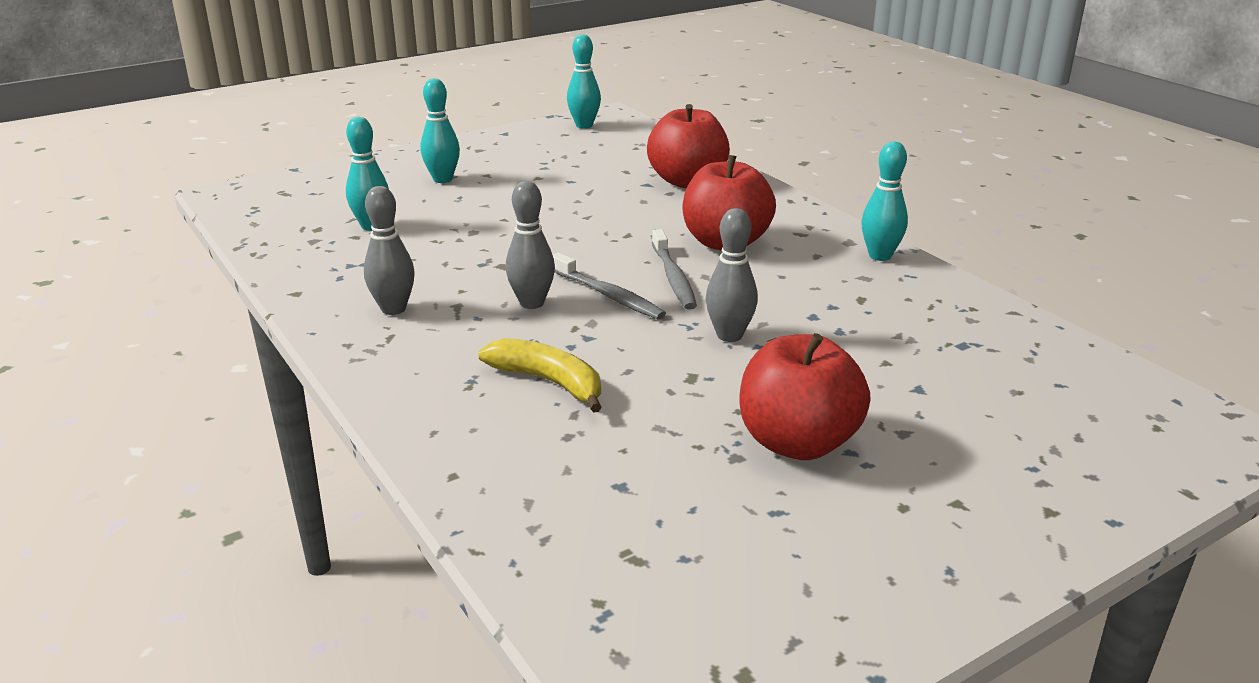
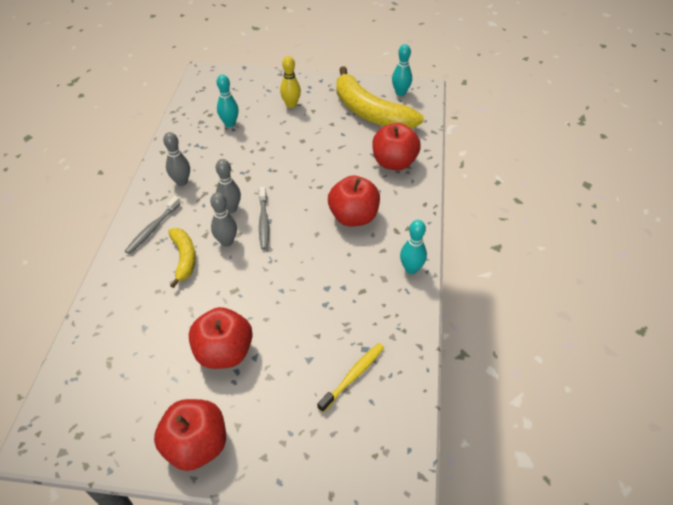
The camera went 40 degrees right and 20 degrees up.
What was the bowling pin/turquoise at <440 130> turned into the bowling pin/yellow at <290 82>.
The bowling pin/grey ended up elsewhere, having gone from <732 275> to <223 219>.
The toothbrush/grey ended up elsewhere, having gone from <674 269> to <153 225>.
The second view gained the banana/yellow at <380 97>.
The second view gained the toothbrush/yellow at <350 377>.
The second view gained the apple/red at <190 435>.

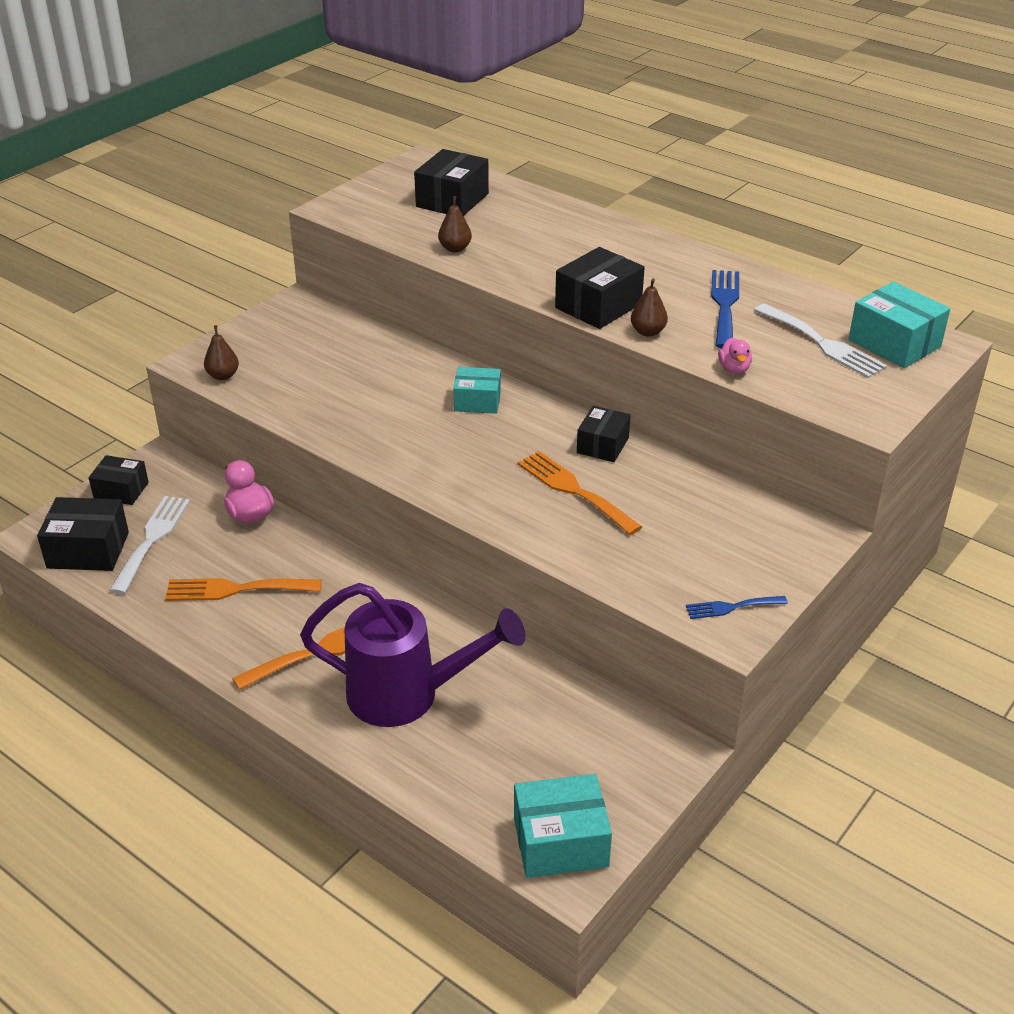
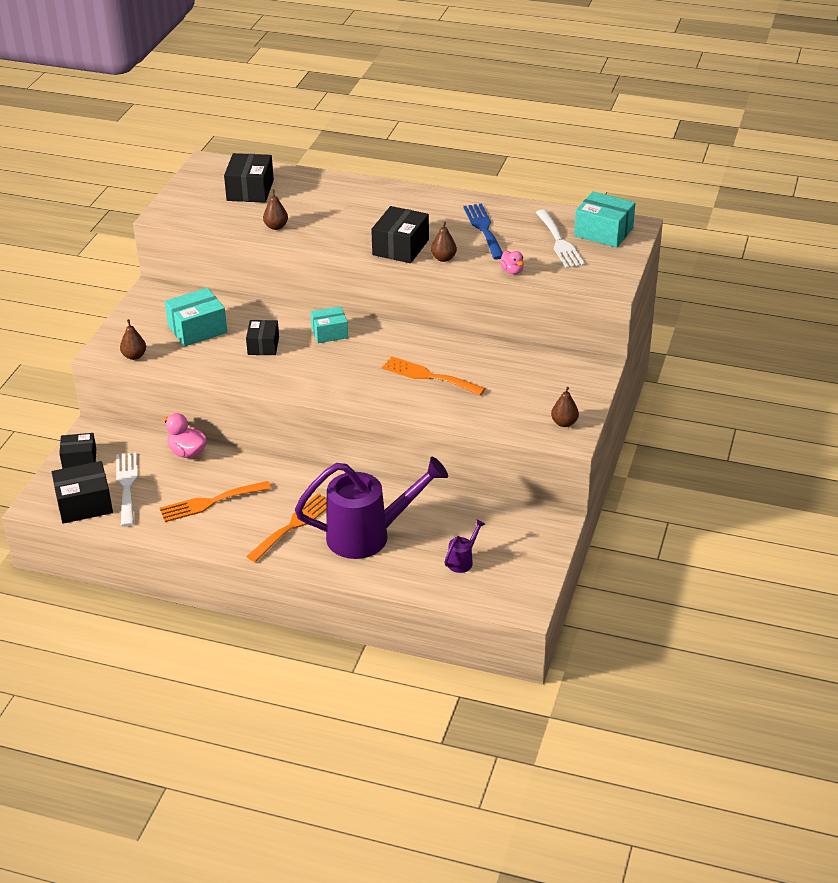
The camera went 20 degrees left and 0 degrees up.
The fork/white at <820 341> ended up facing another way, 45 degrees clockwise from before.
The box/black ended up elsewhere, having gone from <604 434> to <262 337>.
Where the fork/blue stood at <737 607>, the pear/brown came to stand at <565 407>.
The box/turquoise ended up elsewhere, having gone from <563 826> to <196 317>.
The second view gained the watering can/purple at <464 546>.

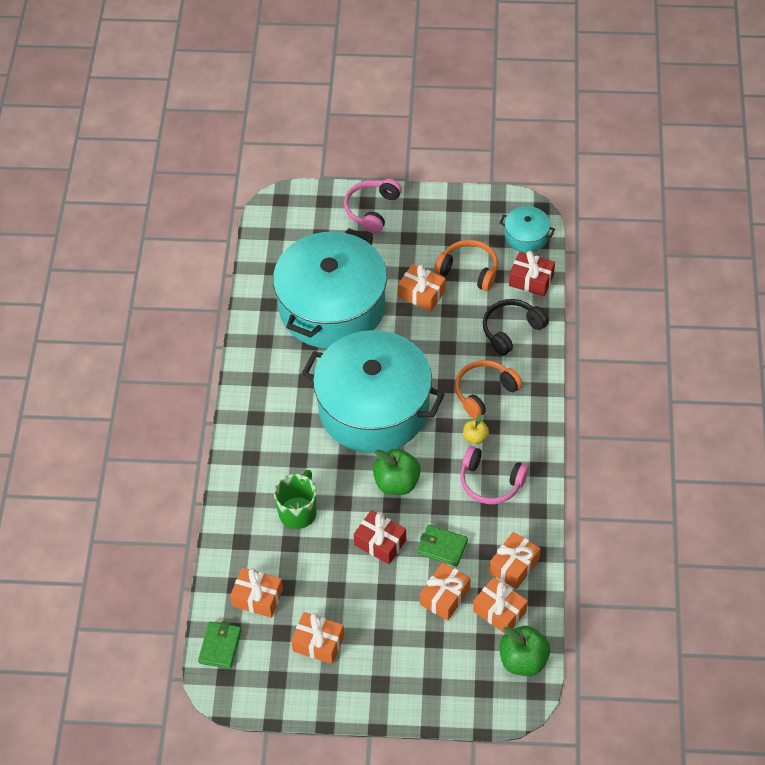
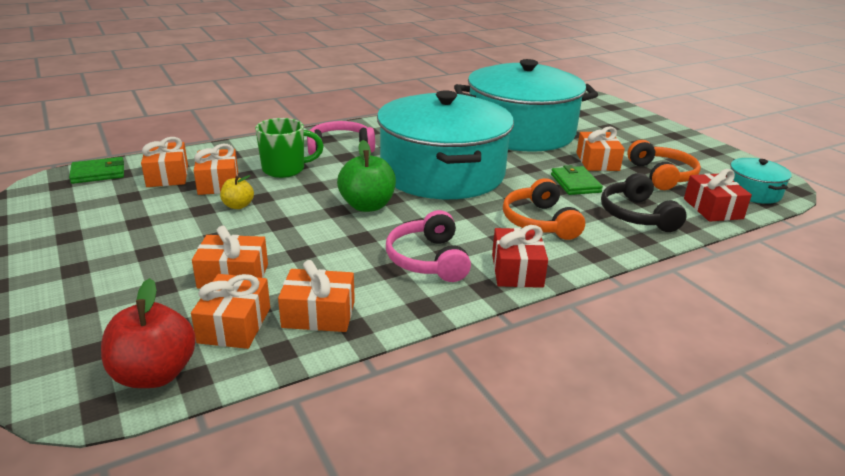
The camera went 55 degrees right and 25 degrees down.
The headphones/pink ended up elsewhere, having gone from <373 206> to <341 138>.
The headphones/black at <516 327> ended up facing another way, 120 degrees counterclockwise from before.
The headphones/orange at <489 389> ended up facing another way, 120 degrees counterclockwise from before.
The apple/yellow ended up elsewhere, having gone from <476 429> to <237 192>.
The gift/red ended up elsewhere, having gone from <380 537> to <520 256>.
The wallet/green ended up elsewhere, having gone from <442 545> to <577 180>.
The gift/orange ended up elsewhere, having gone from <317 638> to <216 169>.
What was the apple/green at <524 651> turned into the apple/red at <148 333>.

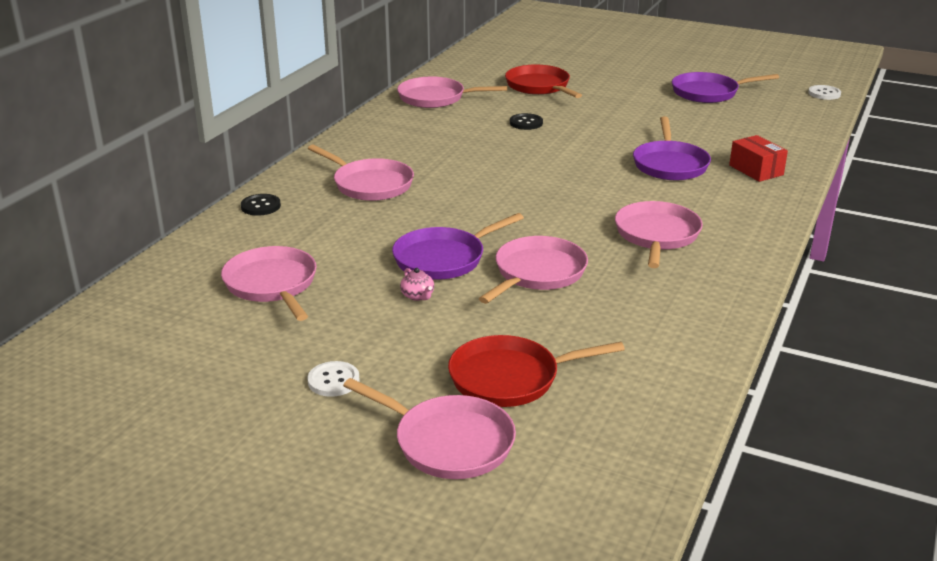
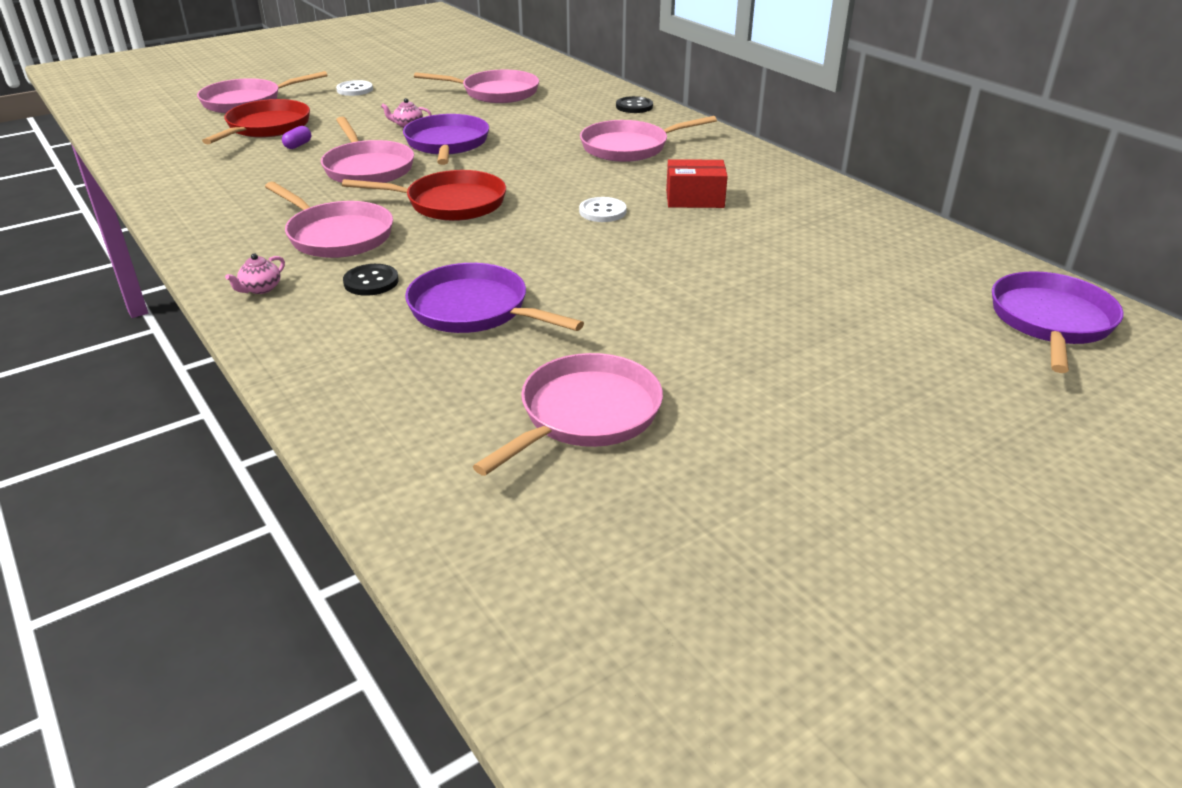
The camera went 120 degrees right and 5 degrees up.
The pan/red ended up elsewhere, having gone from <543 81> to <424 195>.
The pan/purple ended up elsewhere, having gone from <725 87> to <1058 322>.
The pan/pink ended up elsewhere, having gone from <452 92> to <568 414>.
The button/white ended up elsewhere, having gone from <824 92> to <602 209>.
The button/black ended up elsewhere, having gone from <526 121> to <371 280>.
The box/red ended up elsewhere, having gone from <758 158> to <697 183>.
The second view gained the capsule/purple at <296 137>.
The second view gained the teapot/pink at <255 274>.

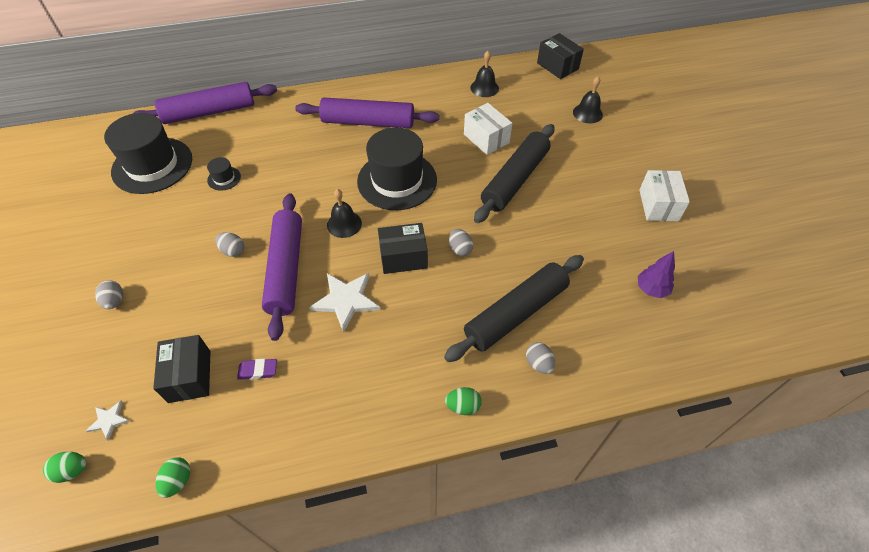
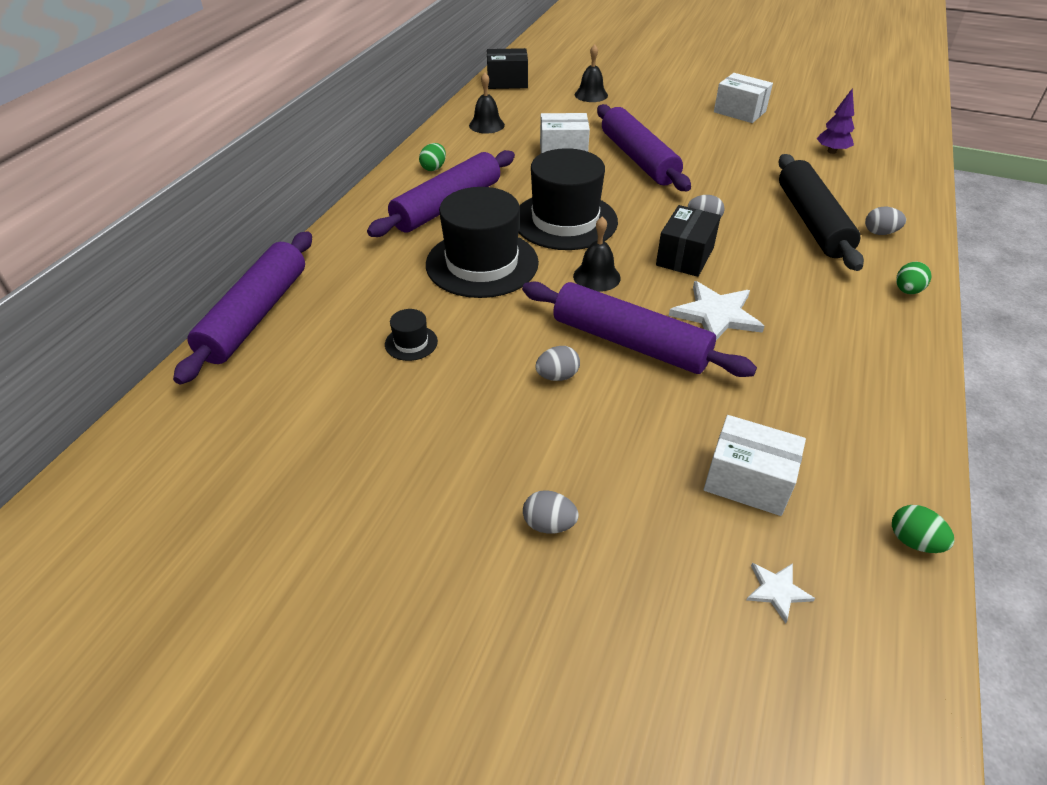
The camera went 55 degrees left and 10 degrees down.
The hat/black ended up elsewhere, having gone from <148 153> to <482 242>.
What was the rolling pin/black at <514 173> turned into the rolling pin/purple at <644 147>.
What was the box/black at <182 369> turned into the box/white at <755 465>.
The second view lost the eraser/purple at <257 369>.
The egg/green ended up elsewhere, having gone from <64 467> to <432 157>.

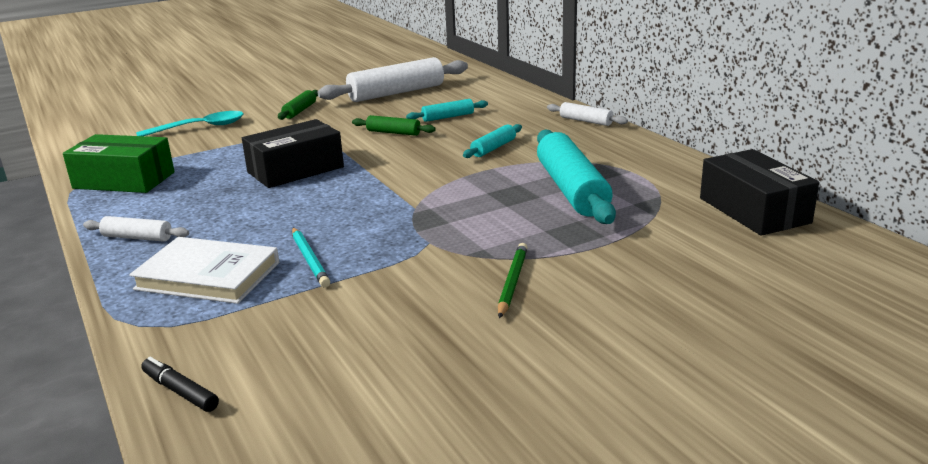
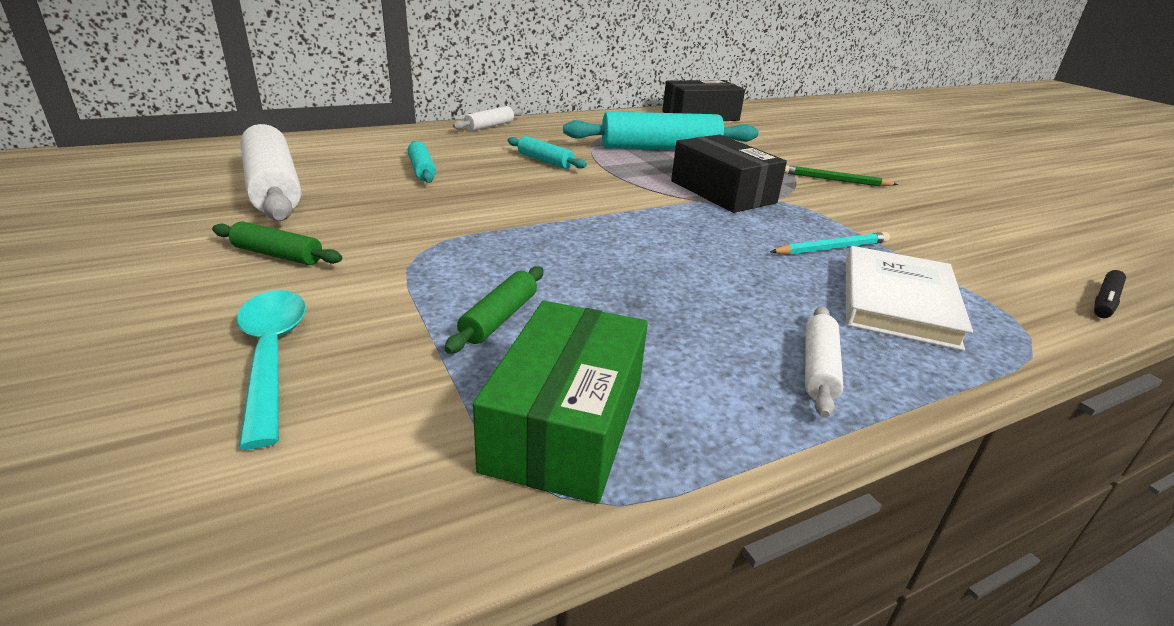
The camera went 90 degrees left and 5 degrees up.
The rolling pin/green ended up elsewhere, having gone from <394 125> to <493 310>.
The box/black ended up elsewhere, having gone from <293 153> to <729 173>.

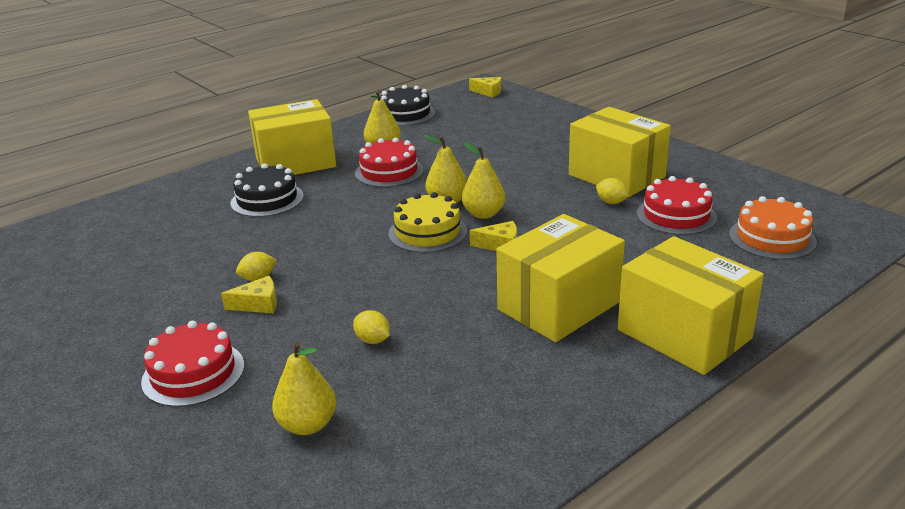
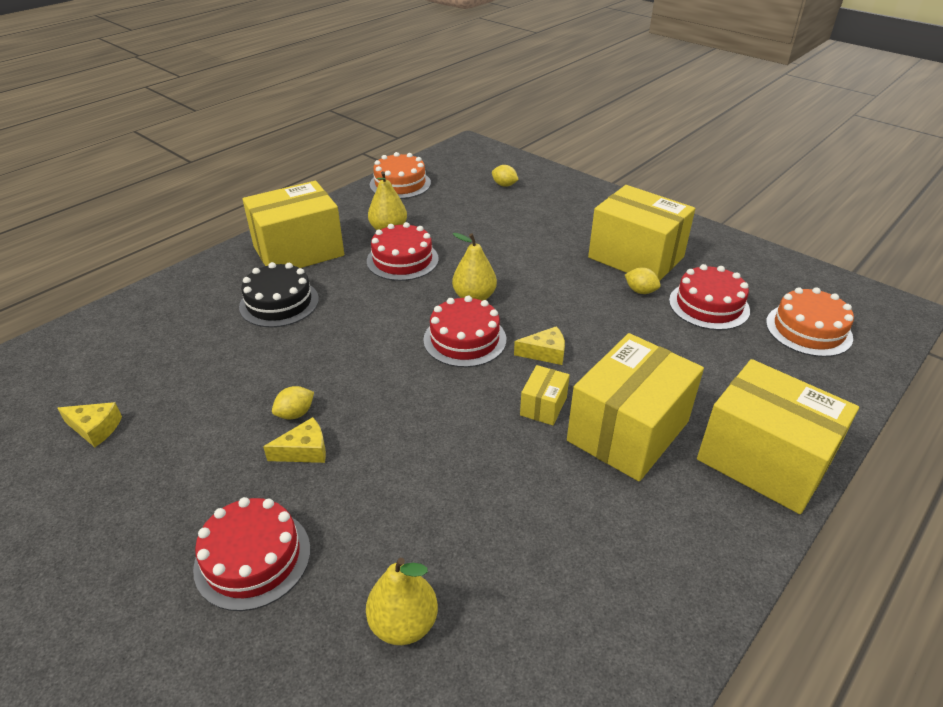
The camera went 10 degrees left and 10 degrees up.
The cheese/yellow ended up elsewhere, having gone from <485 87> to <89 424>.
What was the cake/black at <407 105> turned into the cake/orange at <400 175>.
The second view lost the pear/yellow at <483 181>.
What was the cake/yellow at <427 222> turned into the cake/red at <464 331>.
The lemon/yellow ended up elsewhere, having gone from <371 327> to <505 176>.
The second view gained the box/yellow at <545 395>.

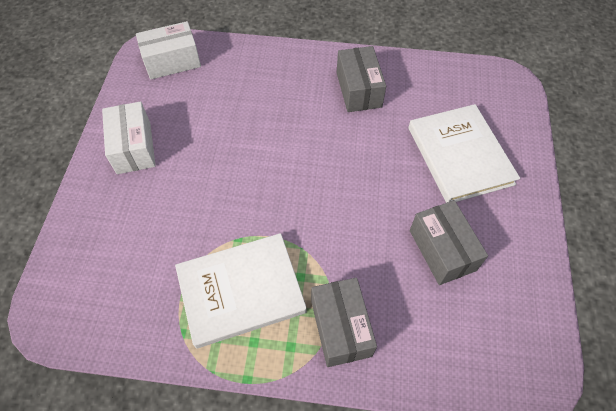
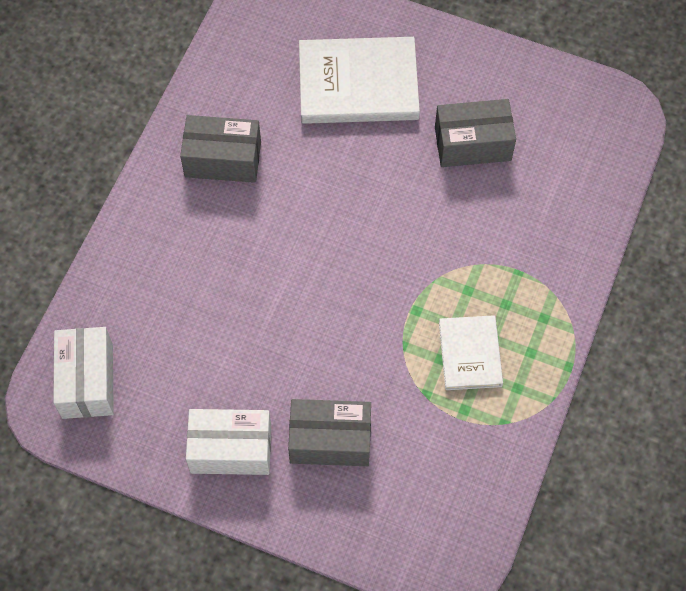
The camera went 75 degrees left and 5 degrees up.
The size of the book/white at <241 291> changed by a factor of 0.58.
The box/grey ended up elsewhere, having gone from <344 322> to <329 432>.

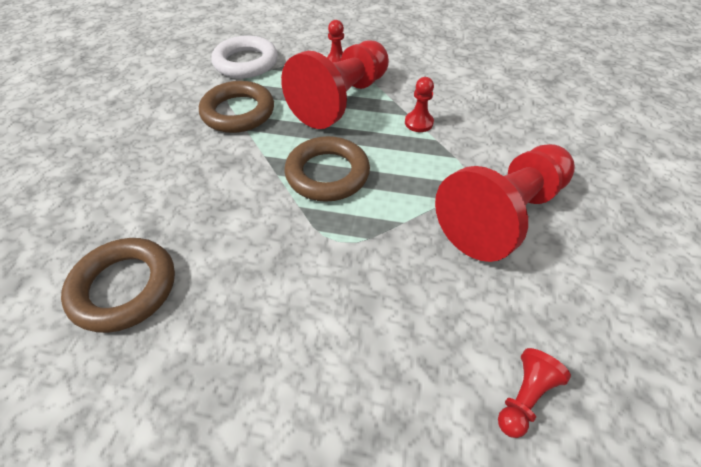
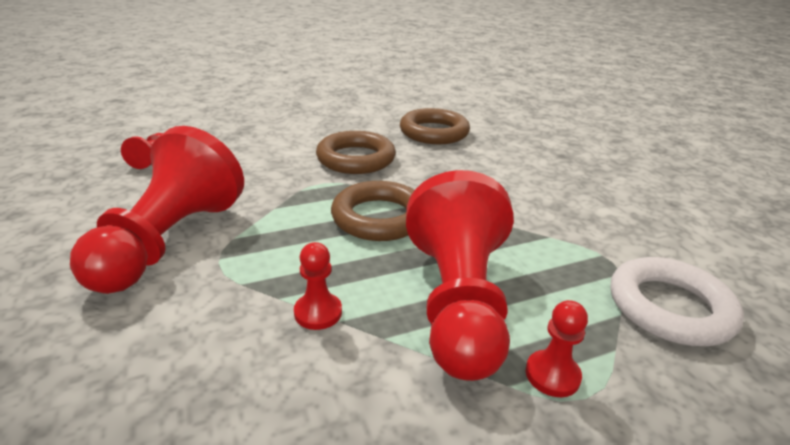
The camera went 145 degrees right and 20 degrees down.
The ring/brown ended up elsewhere, having gone from <236 107> to <356 152>.

